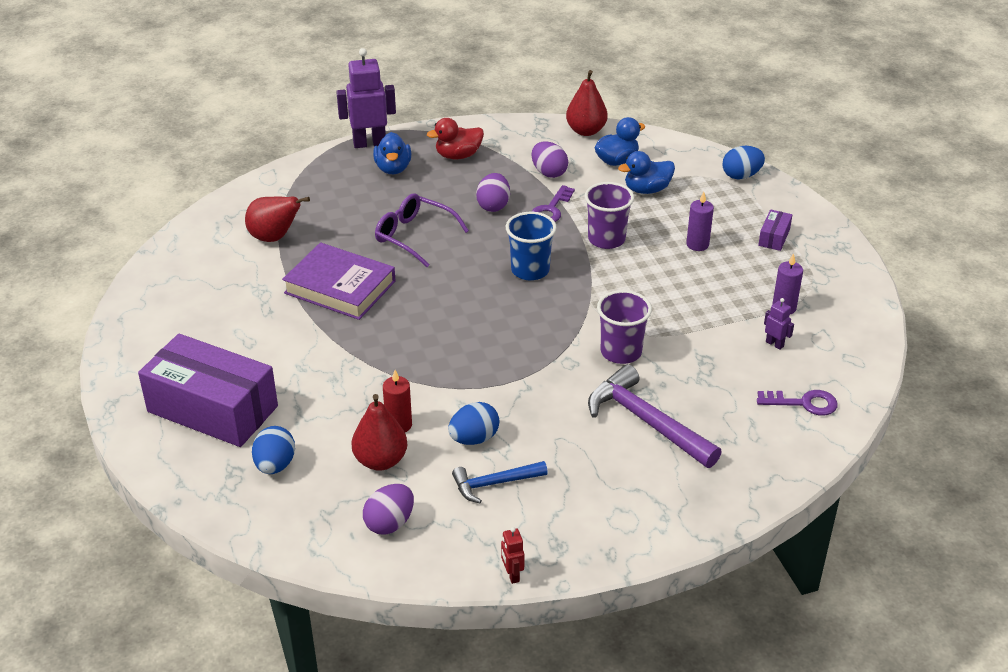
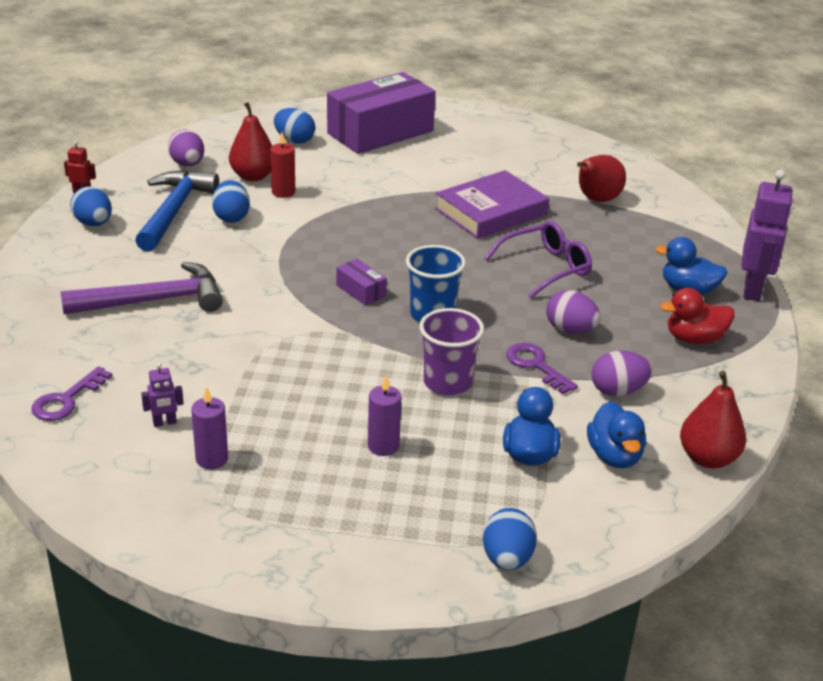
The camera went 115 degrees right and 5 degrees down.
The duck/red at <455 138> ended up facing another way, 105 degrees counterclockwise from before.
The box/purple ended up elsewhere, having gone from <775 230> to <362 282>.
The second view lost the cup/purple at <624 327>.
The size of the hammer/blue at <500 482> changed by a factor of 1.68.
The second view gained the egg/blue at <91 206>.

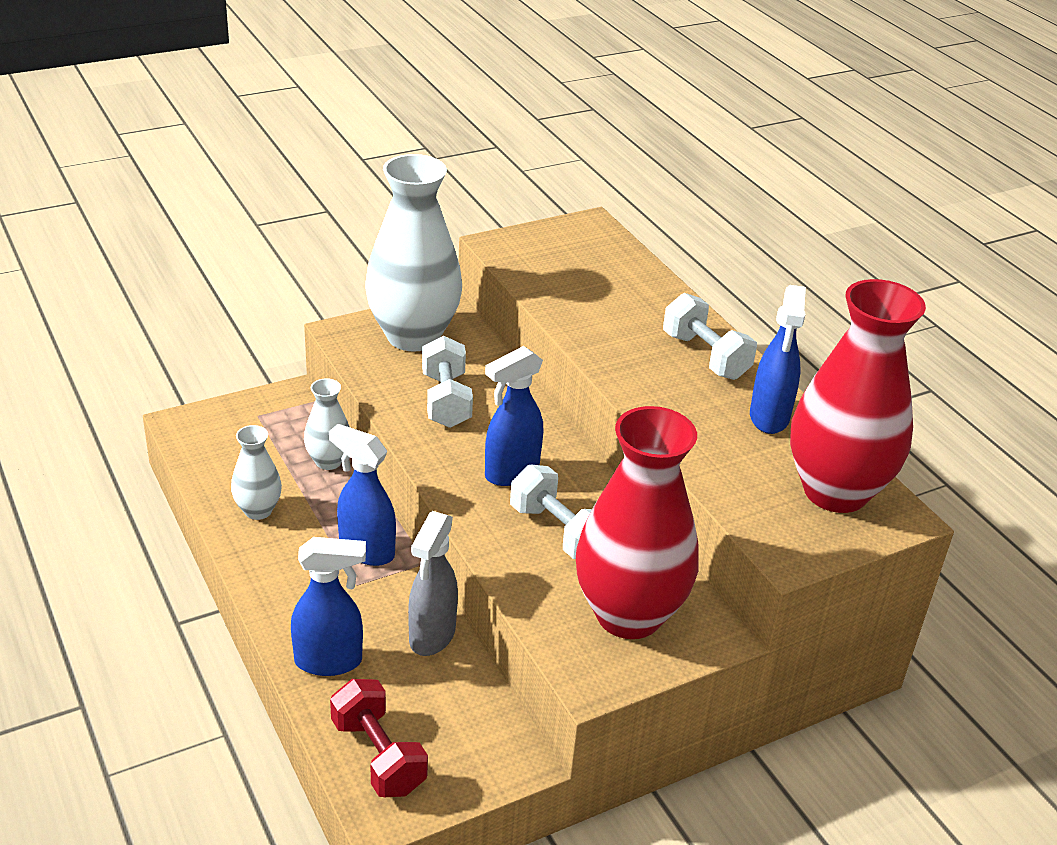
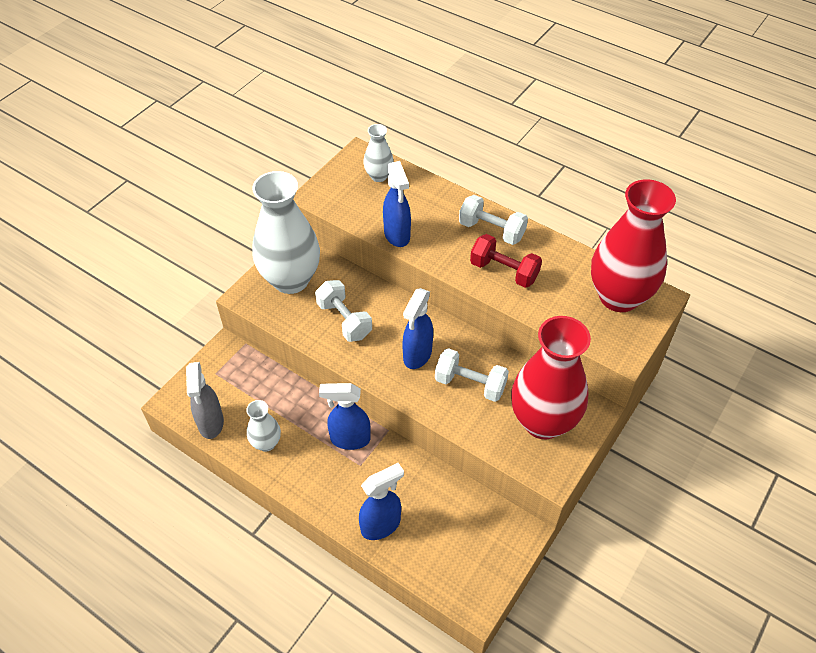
The camera went 25 degrees left and 15 degrees up.
The spray bottle/blue ended up elsewhere, having gone from <778 359> to <397 204>.
The vase/white ended up elsewhere, having gone from <327 424> to <378 153>.
The spray bottle/grey ended up elsewhere, having gone from <433 583> to <205 400>.
The dumbbell/red ended up elsewhere, having gone from <379 738> to <506 261>.

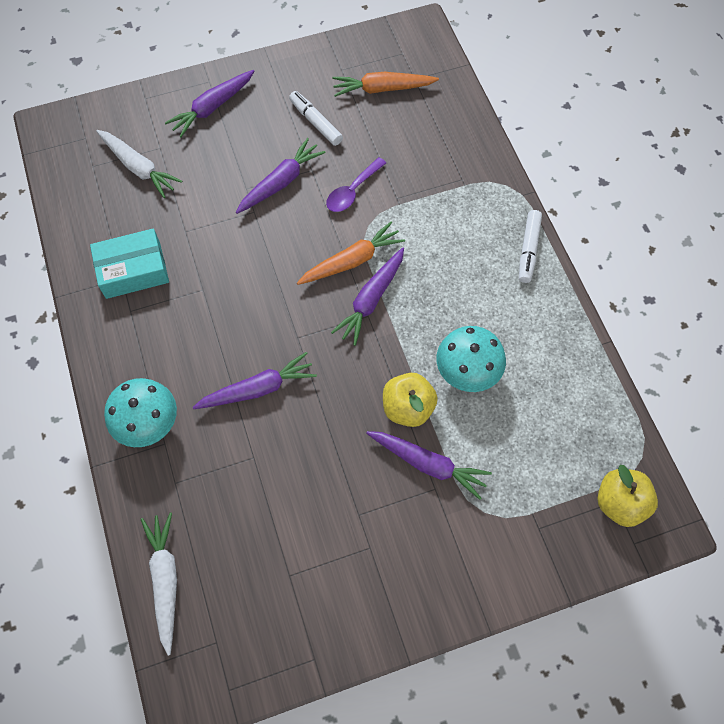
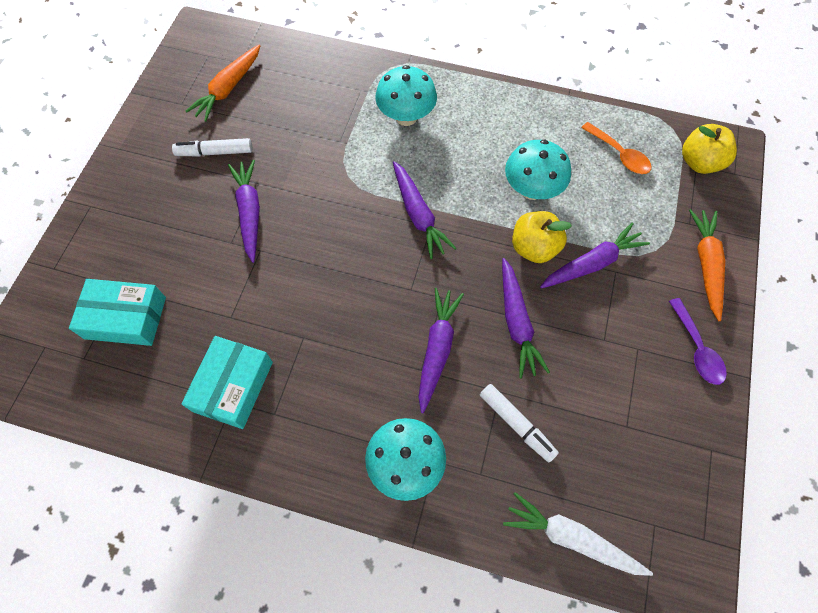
The camera went 55 degrees left and 0 degrees up.
The carrot/purple ended up elsewhere, having gone from <210 103> to <526 318>.
Where the carrot/white stood at <139 164>, the box/turquoise came to stand at <117 312>.
The spoon/purple ended up elsewhere, having gone from <356 184> to <698 341>.
The marker/white ended up elsewhere, having gone from <530 246> to <519 423>.
The carrot/orange ended up elsewhere, having gone from <351 253> to <707 265>.
The second view gained the mushroom/turquoise at <406 95>.
The second view gained the spoon/orange at <616 148>.

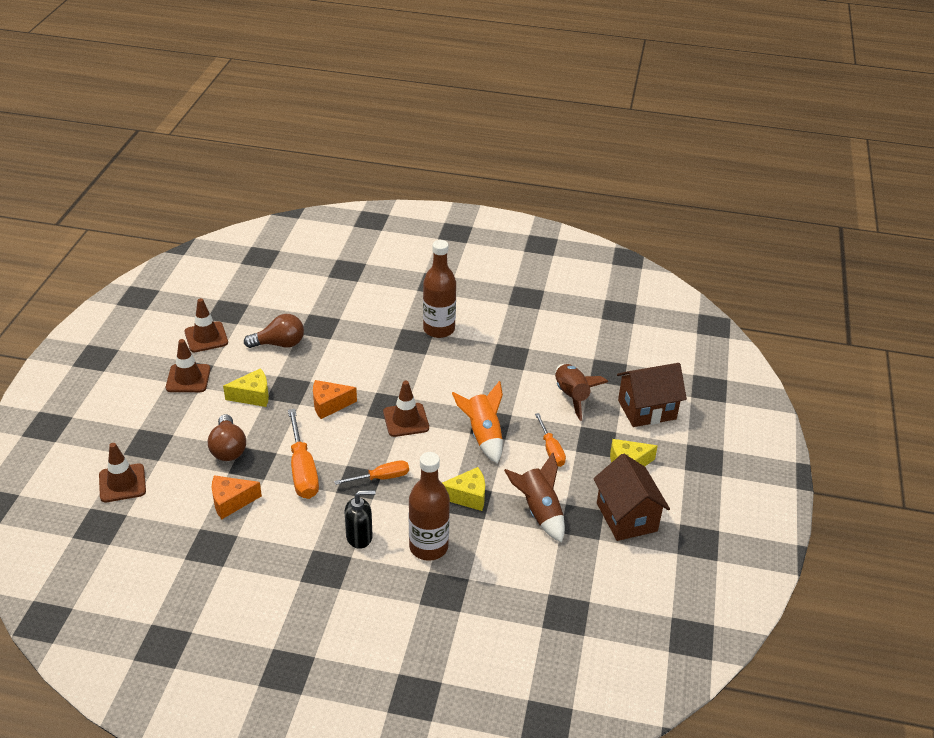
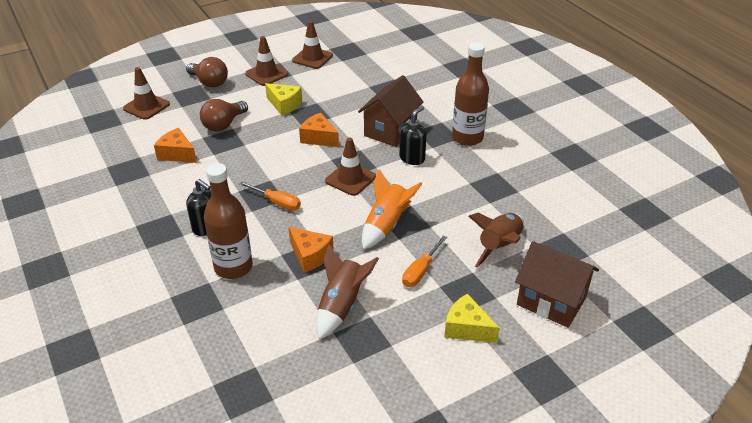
The camera went 50 degrees right and 0 degrees up.
The light bulb/brown ended up elsewhere, having gone from <274 331> to <207 72>.
The second view lost the screwdriver/orange at <303 454>.
The house/brown ended up elsewhere, having gone from <631 497> to <390 111>.
What was the cheese/yellow at <463 489> turned into the cheese/orange at <311 250>.
The second view gained the soap dispenser/black at <412 135>.

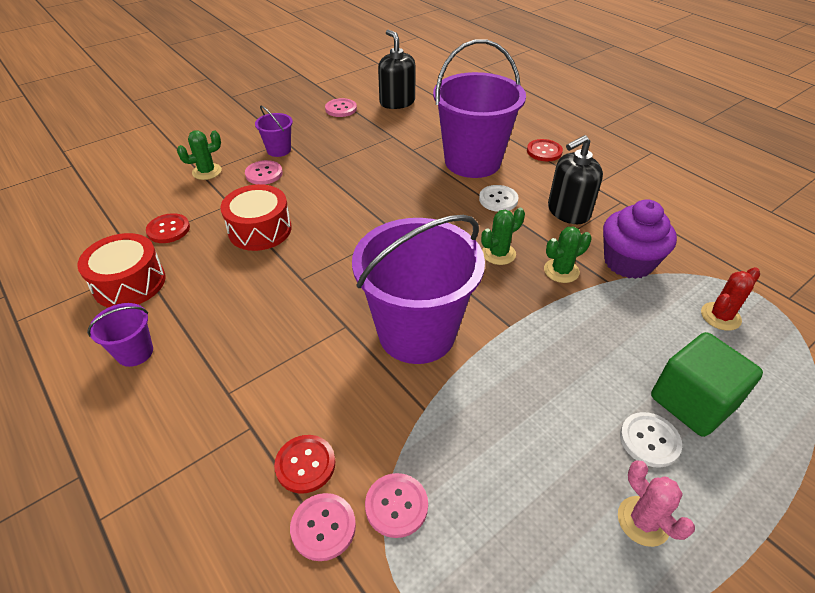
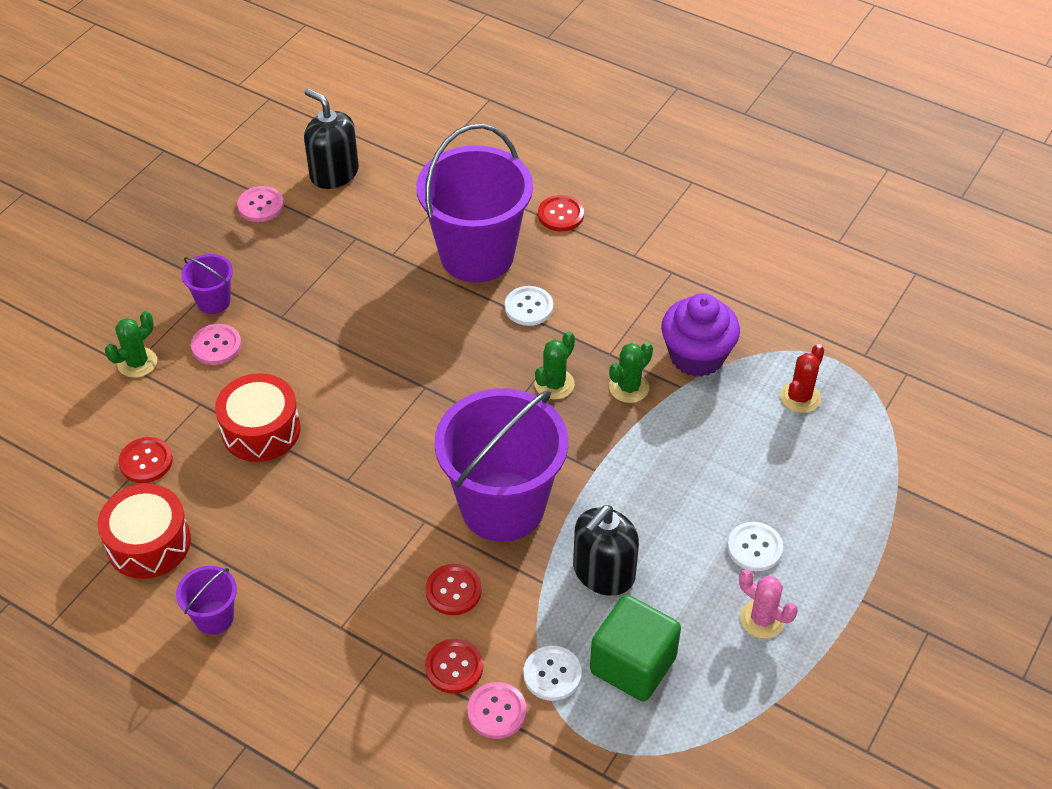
The camera went 20 degrees left and 5 degrees up.
The soap dispenser/black ended up elsewhere, having gone from <575 179> to <606 550>.
The cube/green ended up elsewhere, having gone from <707 384> to <635 648>.
What was the button/pink at <396 505> turned into the button/white at <552 673>.
The second view gained the button/red at <453 589>.

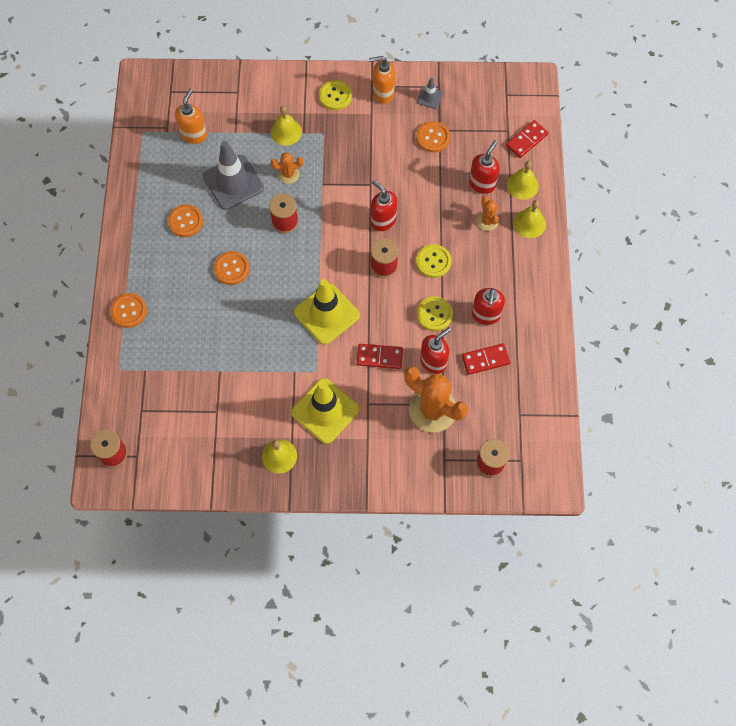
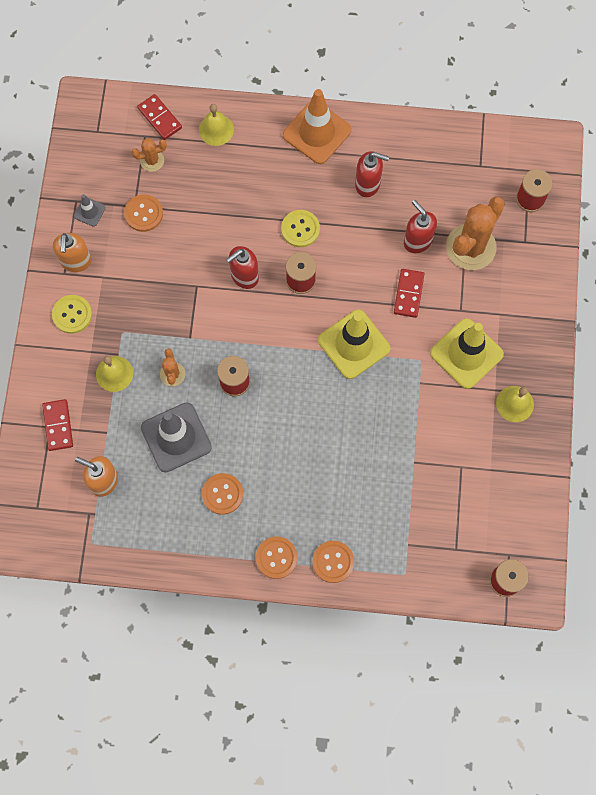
The camera went 85 degrees left and 5 degrees up.
The second view lost the soap dispenser/red at <484 167>.
The cactus/orange ended up elsewhere, having gone from <487 213> to <149 155>.
The second view lost the bell/yellow at <529 219>.
The button/orange ended up elsewhere, having gone from <232 268> to <276 558>.
The second view lost the button/yellow at <435 313>.
The domino/red ended up elsewhere, having gone from <486 359> to <57 425>.
The second view gained the traffic cone/orange at <317 126>.

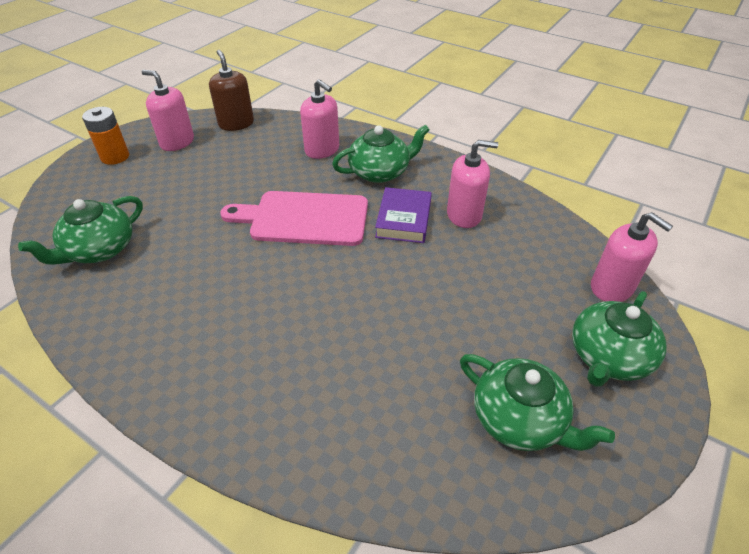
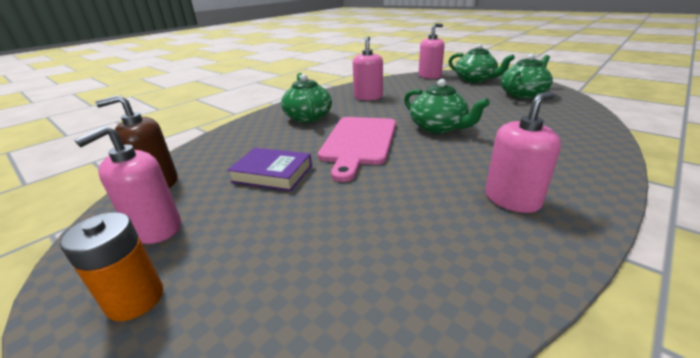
The camera went 80 degrees left and 15 degrees down.
The soap dispenser/pink ended up elsewhere, having gone from <319 119> to <523 152>.
The book/purple ended up elsewhere, having gone from <403 215> to <269 169>.
The teapot/green ended up elsewhere, having gone from <80 230> to <447 106>.

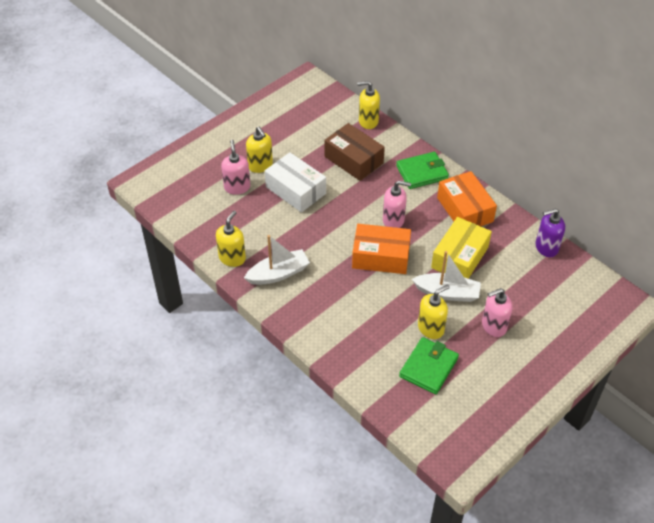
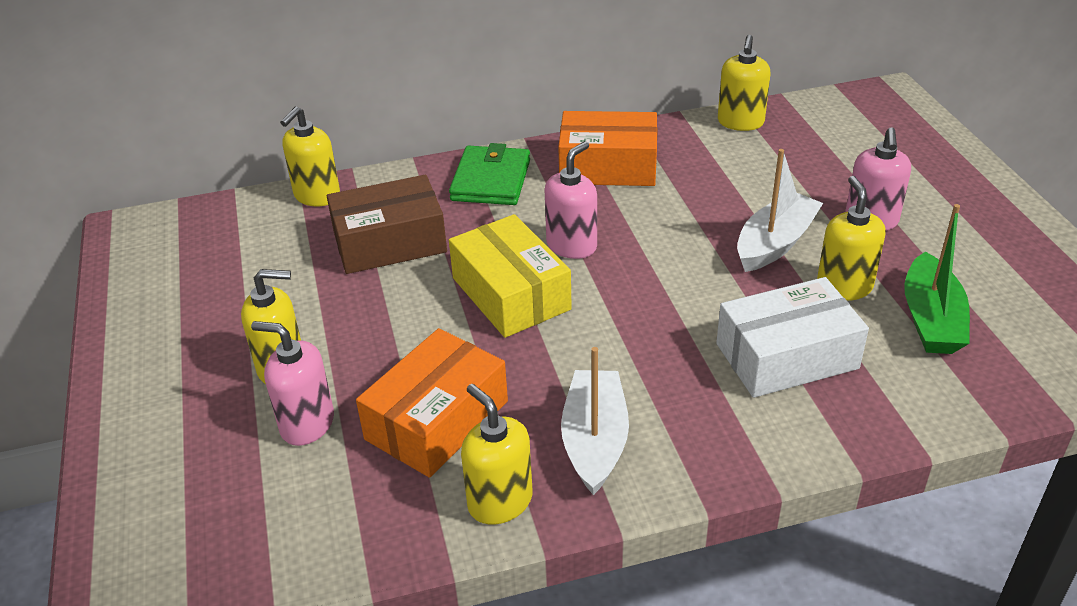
The camera went 60 degrees left and 10 degrees down.
The box/white ended up elsewhere, having gone from <295 182> to <792 337>.
What was the soap dispenser/purple at <550 232> turned into the soap dispenser/yellow at <744 83>.
The box/yellow ended up elsewhere, having gone from <461 248> to <510 276>.
The box/orange ended up elsewhere, having gone from <381 249> to <432 403>.
Where the wallet/green stood at <429 365>, the boat/green came to stand at <937 279>.

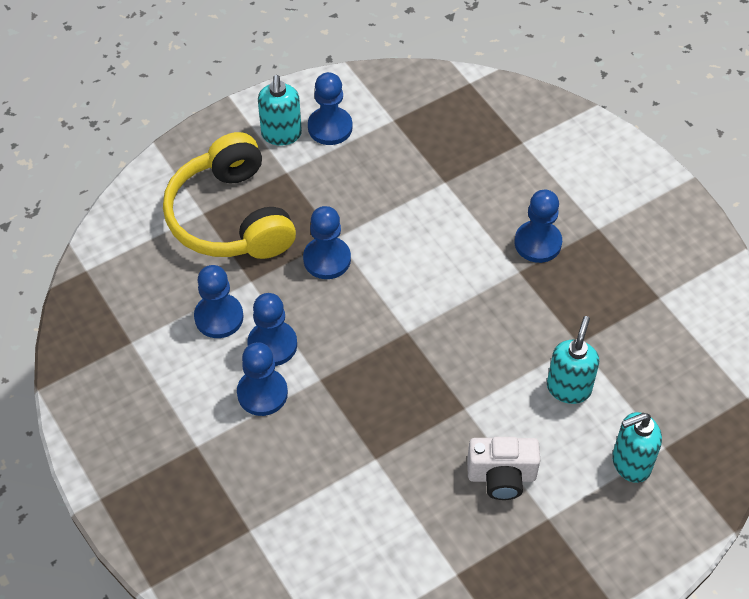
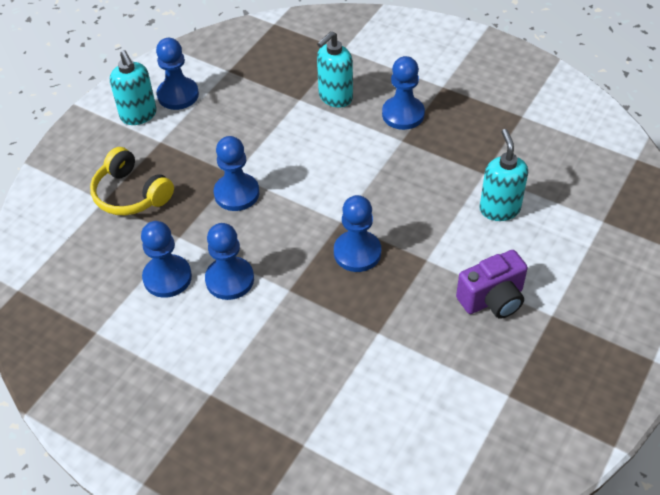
The camera went 25 degrees left and 5 degrees down.
The size of the headphones/yellow at <229 195> changed by a factor of 0.60.
The pawn/blue ended up elsewhere, having gone from <262 379> to <357 233>.
The soap dispenser/turquoise ended up elsewhere, having gone from <637 447> to <335 69>.
What was the camera/white at <503 468> turned into the camera/purple at <492 284>.

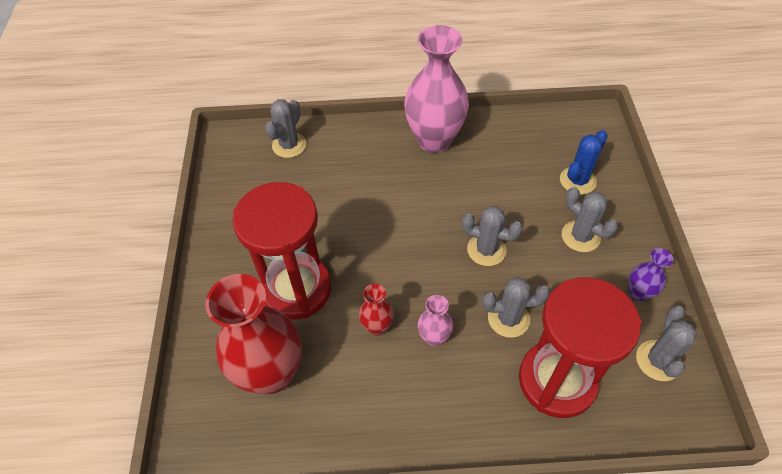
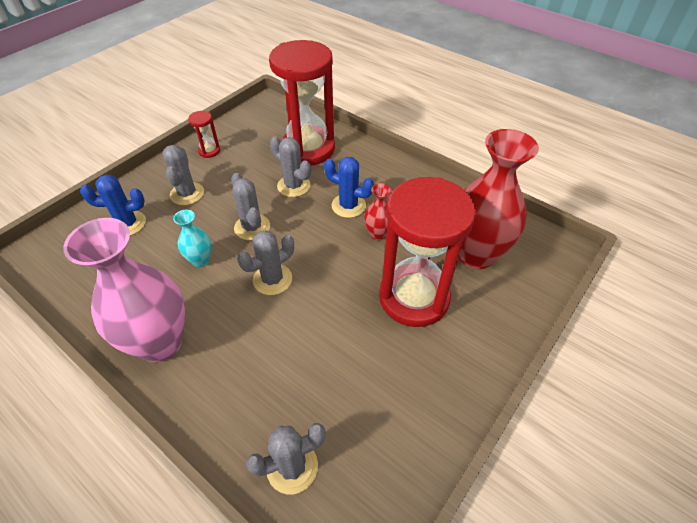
The camera went 140 degrees left and 5 degrees down.
Where the vase/purple stood at <651 274>, the hourglass/red came to stand at <204 134>.
Where the vase/pink stood at <435 320>, the cactus/blue came to stand at <349 187>.
The cactus/grey ended up elsewhere, having gone from <666 343> to <265 262>.
The second view gained the vase/turquoise at <192 238>.

